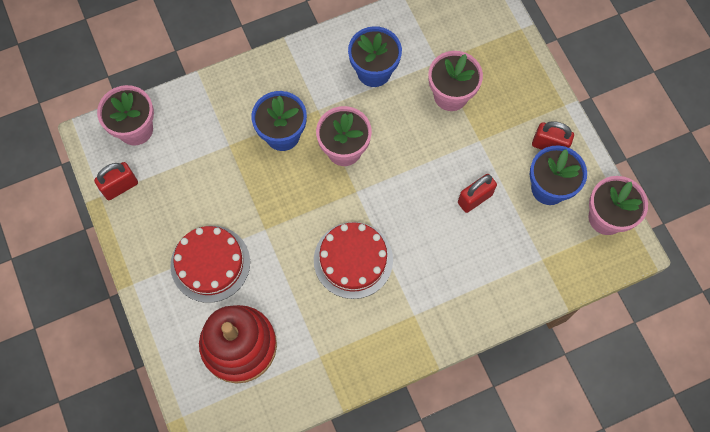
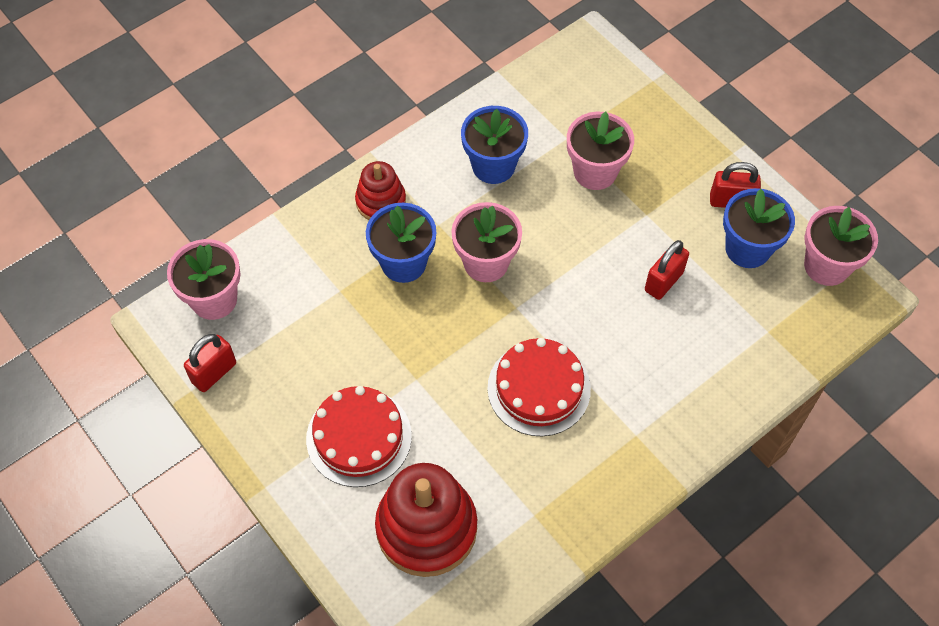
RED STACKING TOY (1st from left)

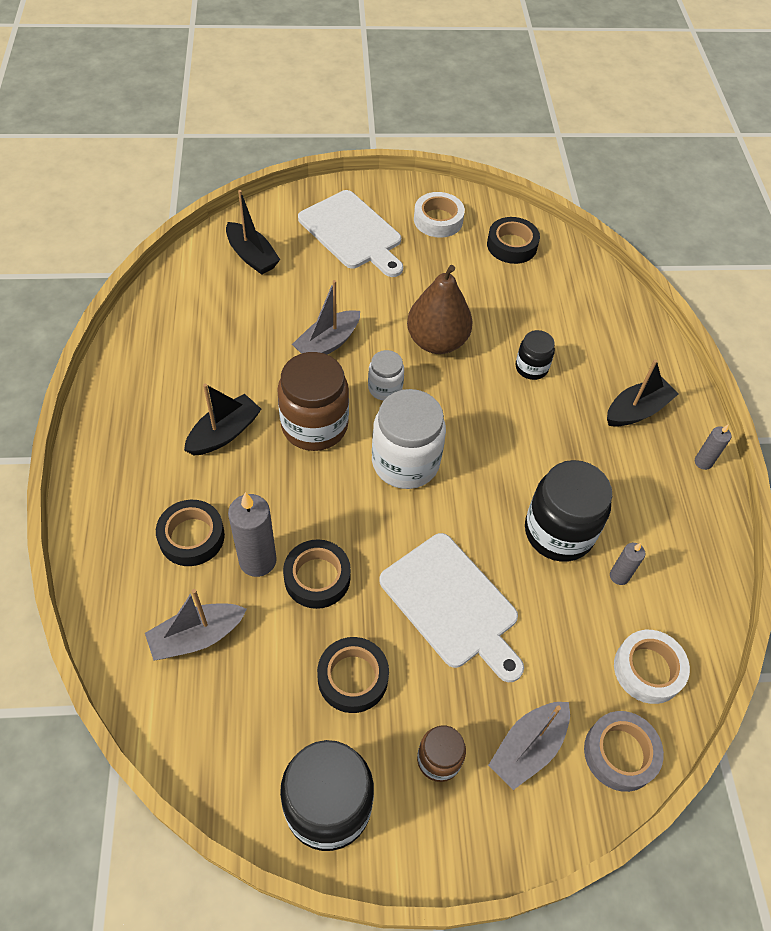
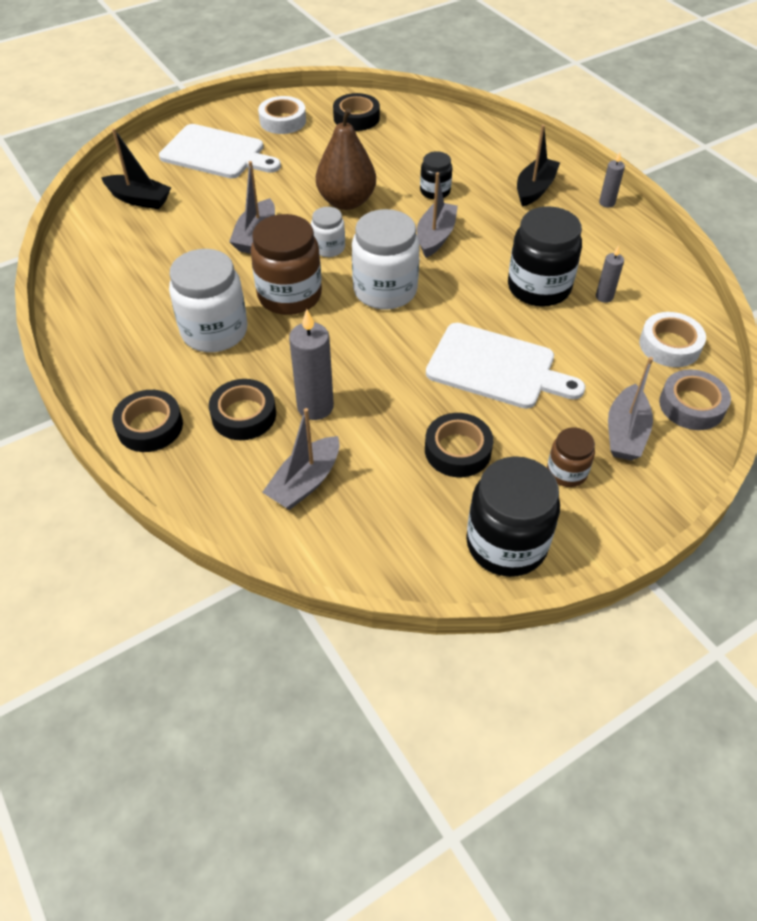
BLACK TAPE (1st from left)
WHITE JAR (1st from left)
GREY BOAT (3rd from left)

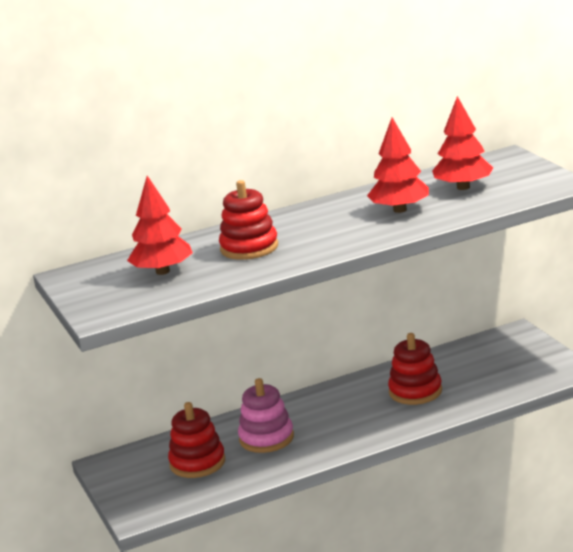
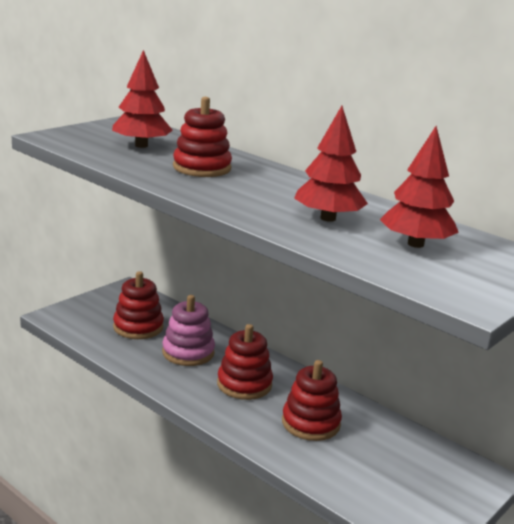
RED STACKING TOY (3rd from left)

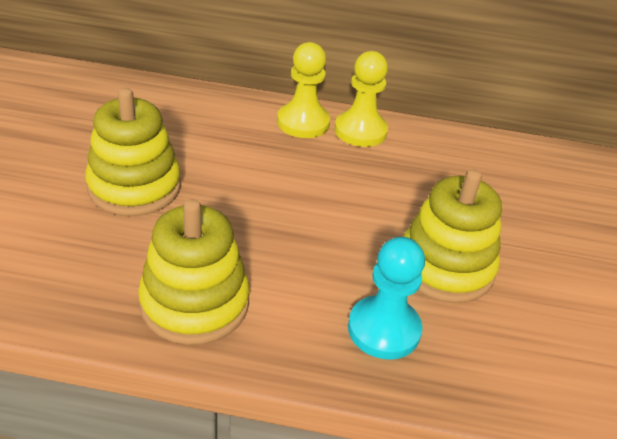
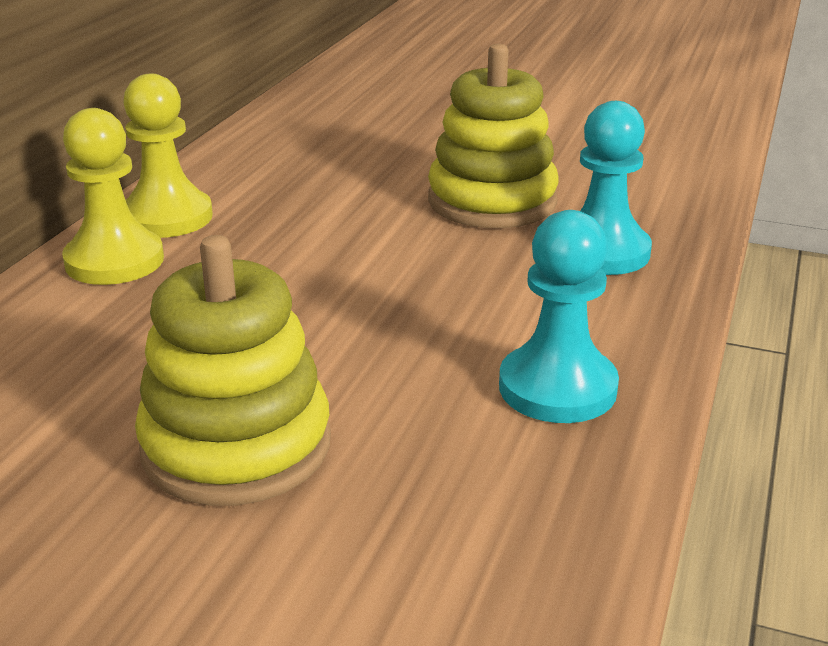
TURQUOISE PAWN (1st from left)

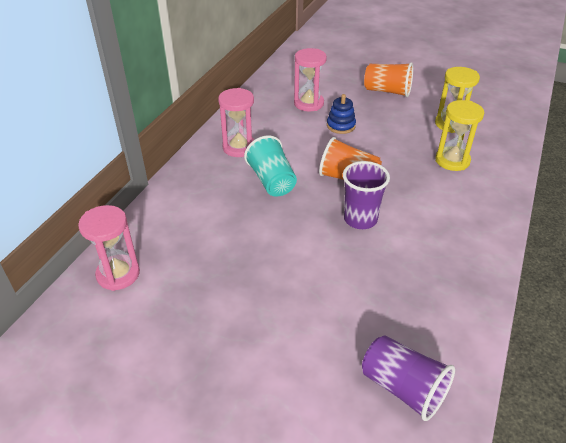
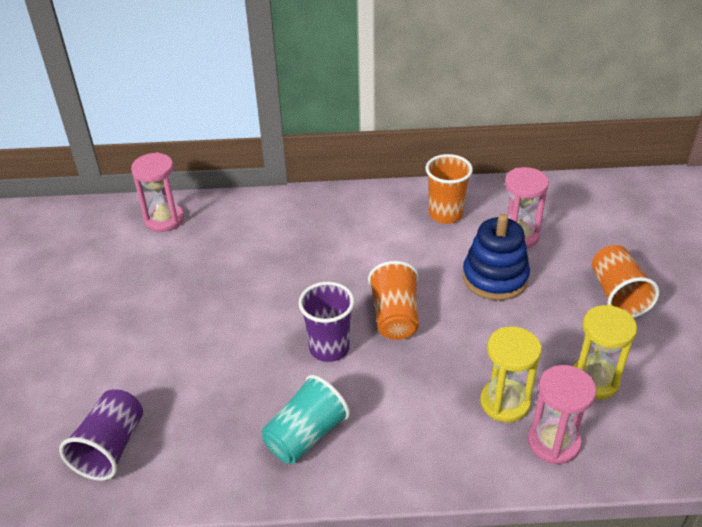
TURQUOISE CUP
ORANGE CUP (2nd from left)
BLUE STACKING TOY
PINK HOURGLASS (3rd from left)

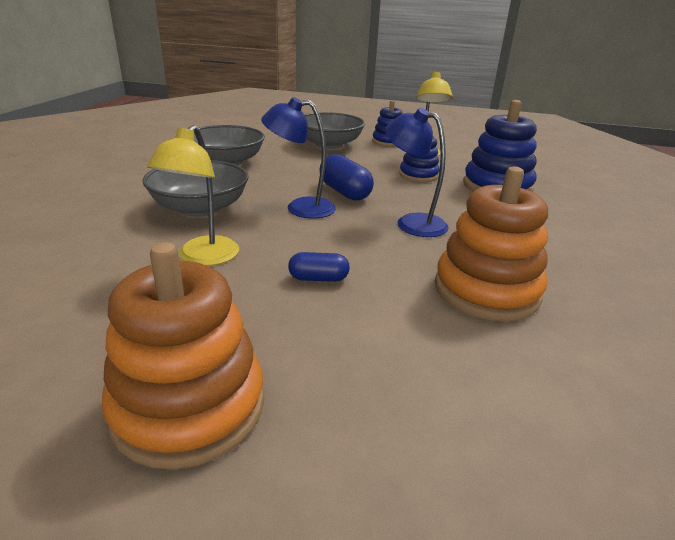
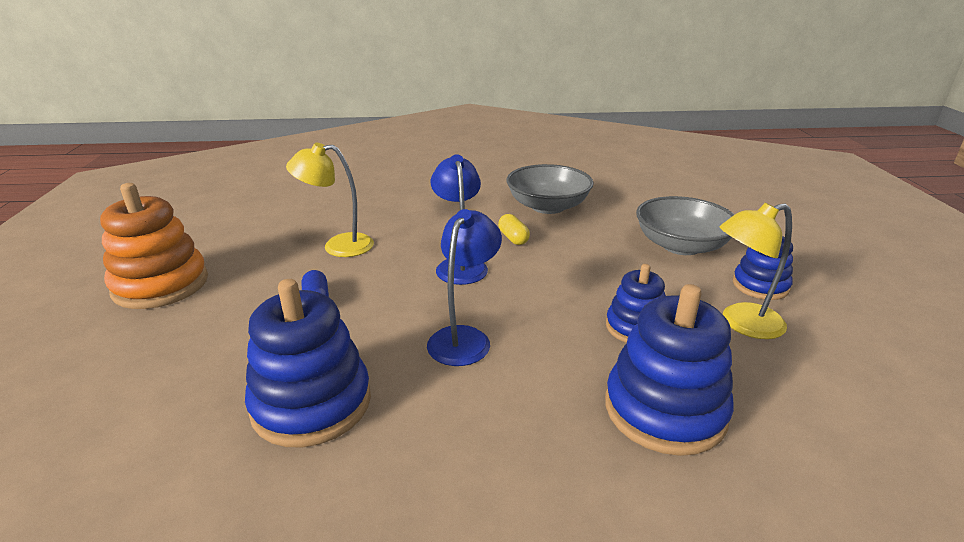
BLUE STACKING TOY (1st from left)
YELLOW CAPSULE
GREY BOWL (1st from left in the first image)
BLUE CAPSULE (2nd from left in the first image)

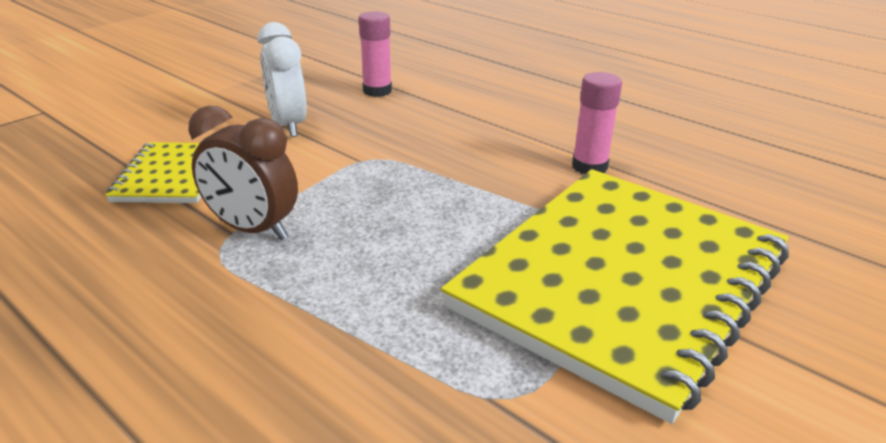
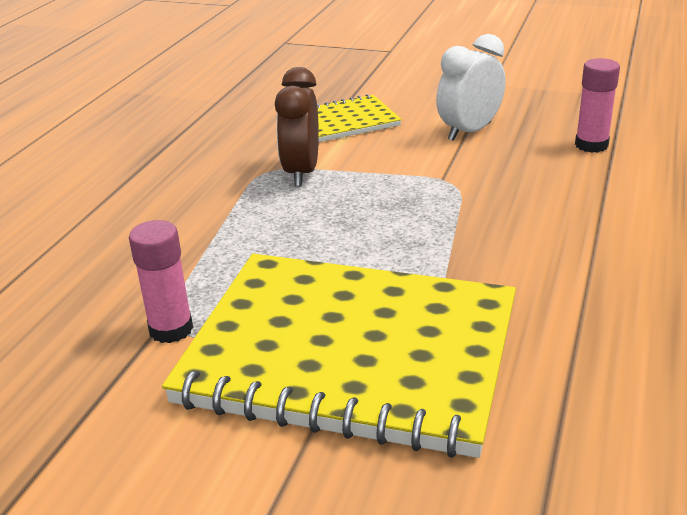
PINK GLUE STICK (1st from left)

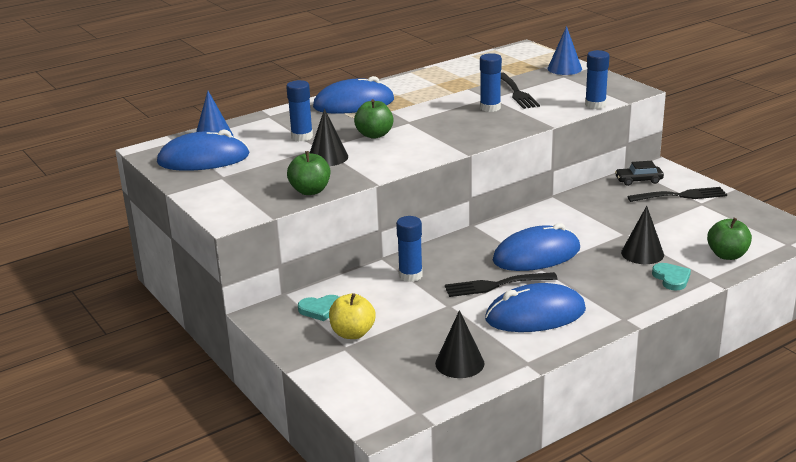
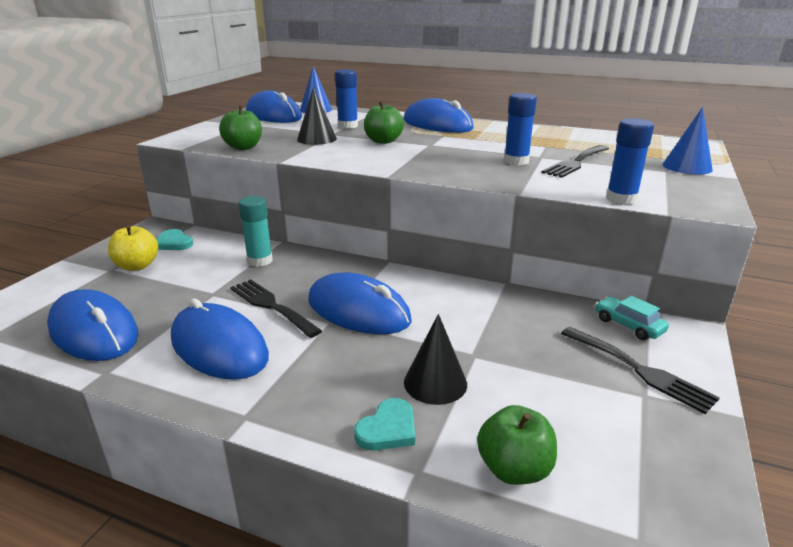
BLUE MOUSE (1st from left)
TURQUOISE GLUE STICK
TURQUOISE CAR

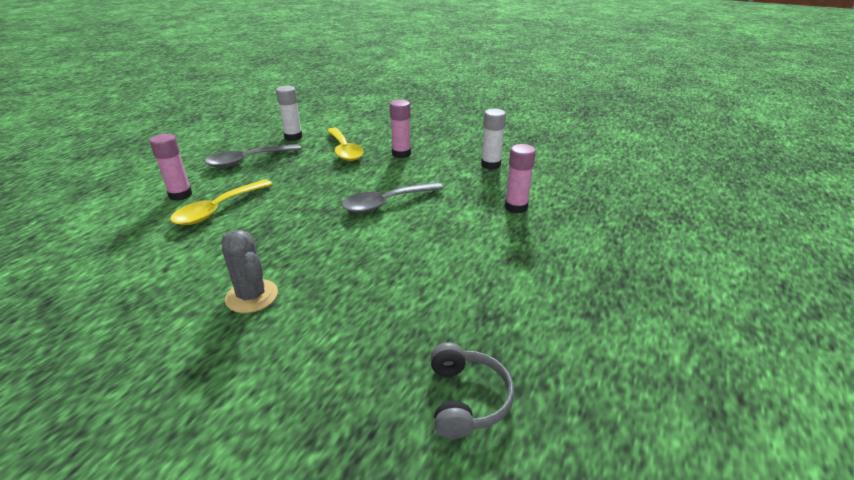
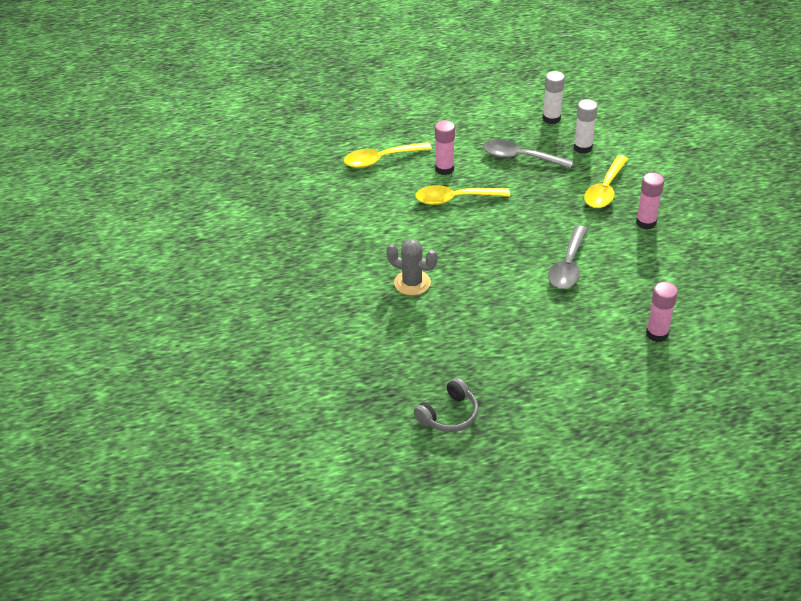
YELLOW SPOON (1st from left)
GREY CACTUS
WHITE GLUE STICK (1st from left)
GREY SPOON (2nd from left)

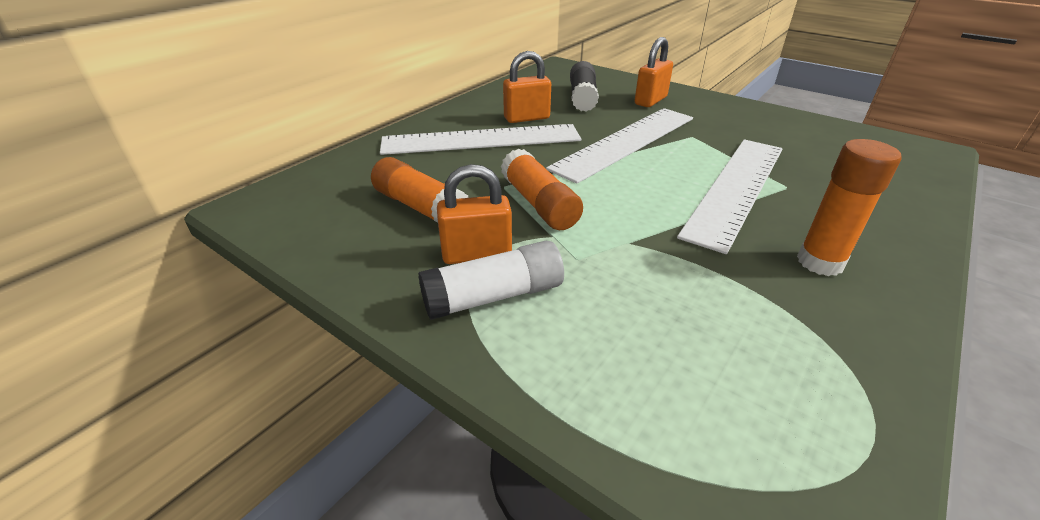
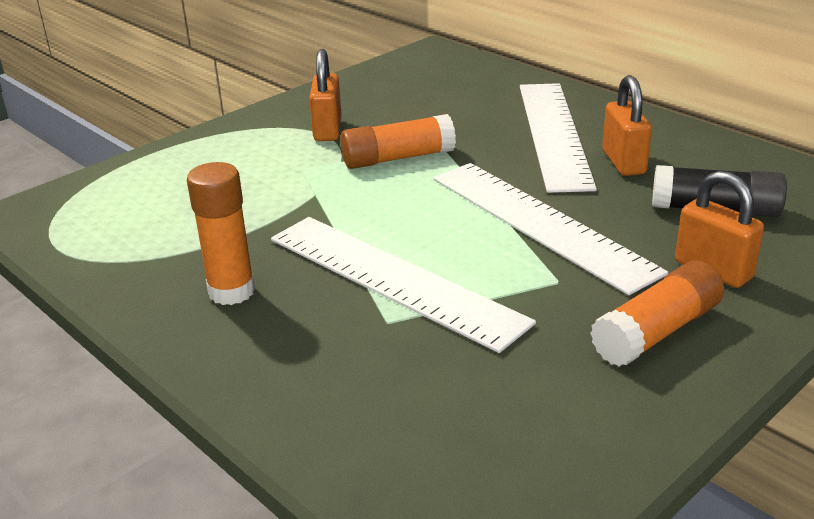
ORANGE GLUE STICK (3rd from left)
WHITE GLUE STICK

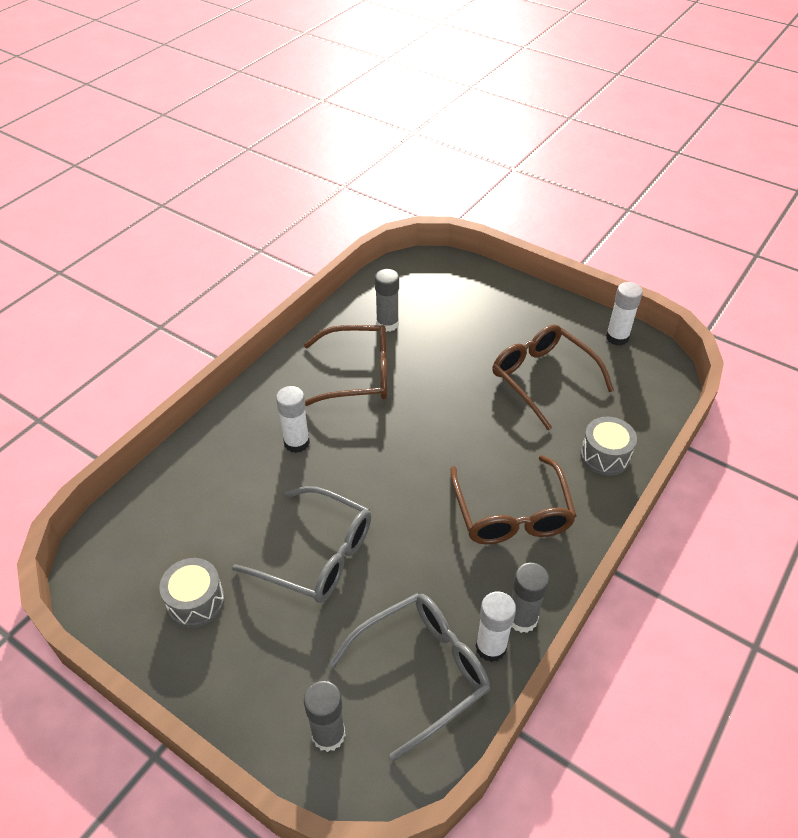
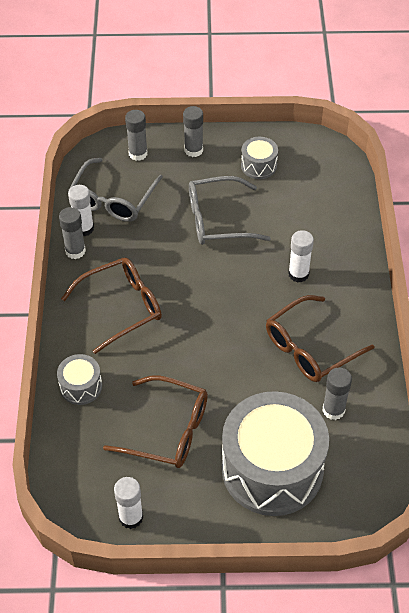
BROWN GLASSES (1st from left)
GREY GLUE STICK (3rd from left)
GREY DRUM (3rd from left)

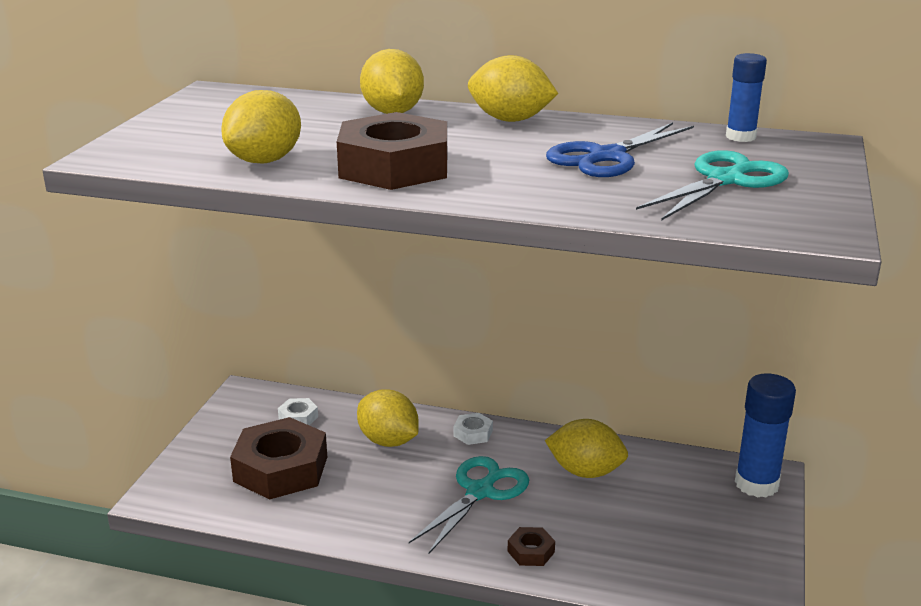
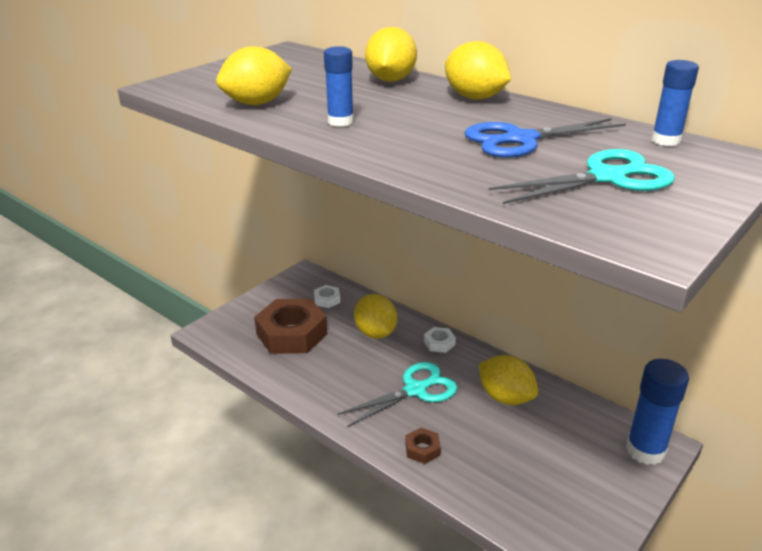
BLUE GLUE STICK (1st from left)

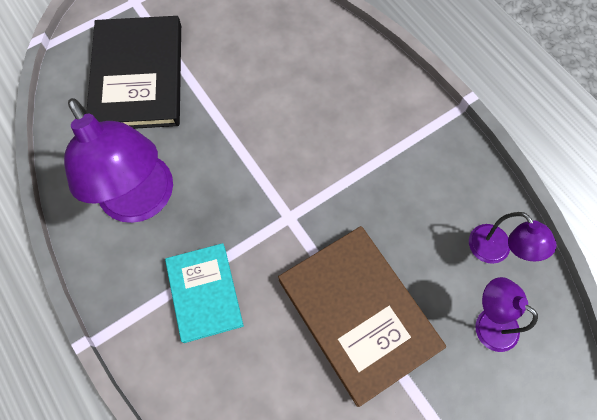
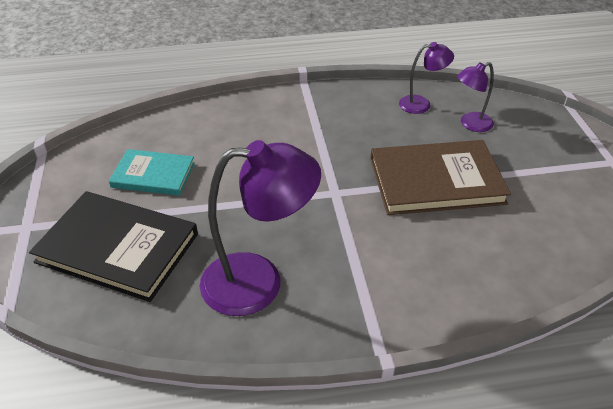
TURQUOISE BOOK

